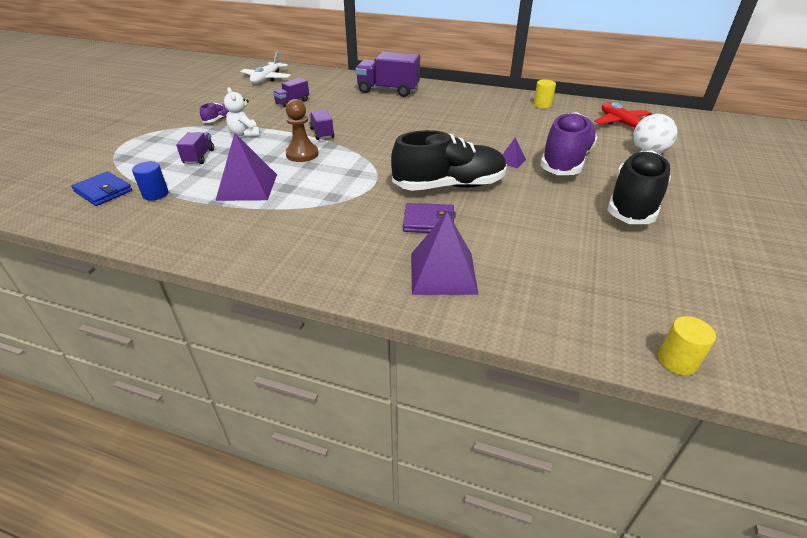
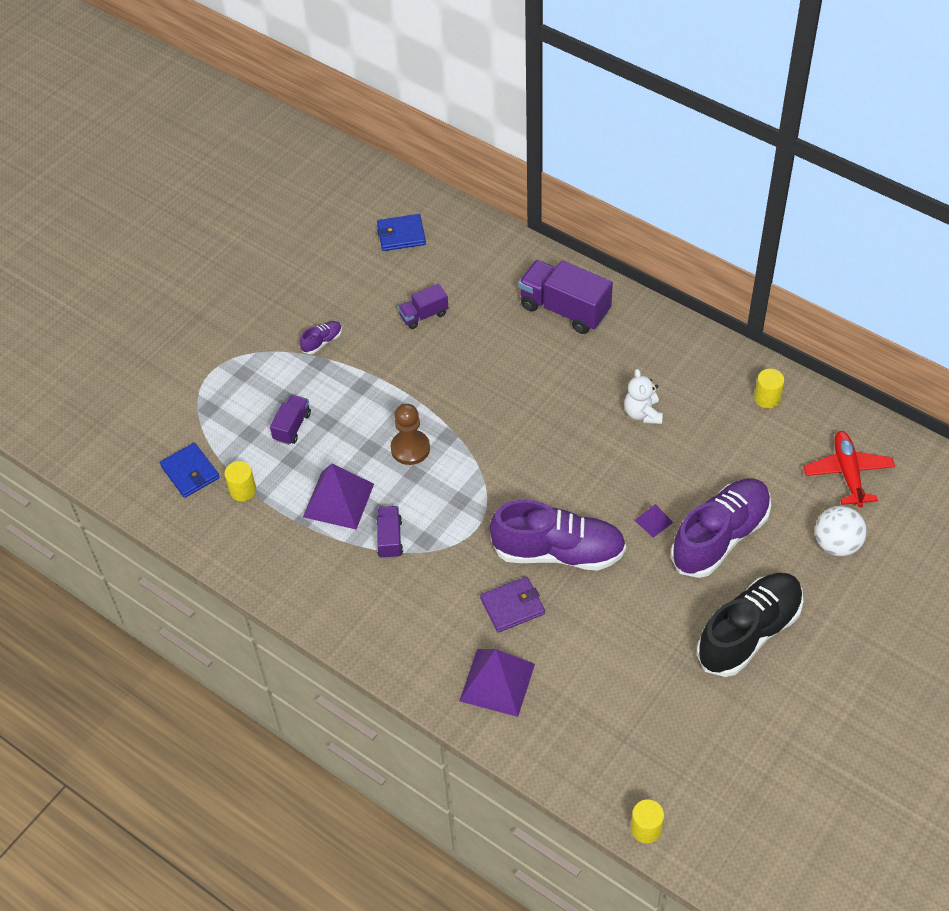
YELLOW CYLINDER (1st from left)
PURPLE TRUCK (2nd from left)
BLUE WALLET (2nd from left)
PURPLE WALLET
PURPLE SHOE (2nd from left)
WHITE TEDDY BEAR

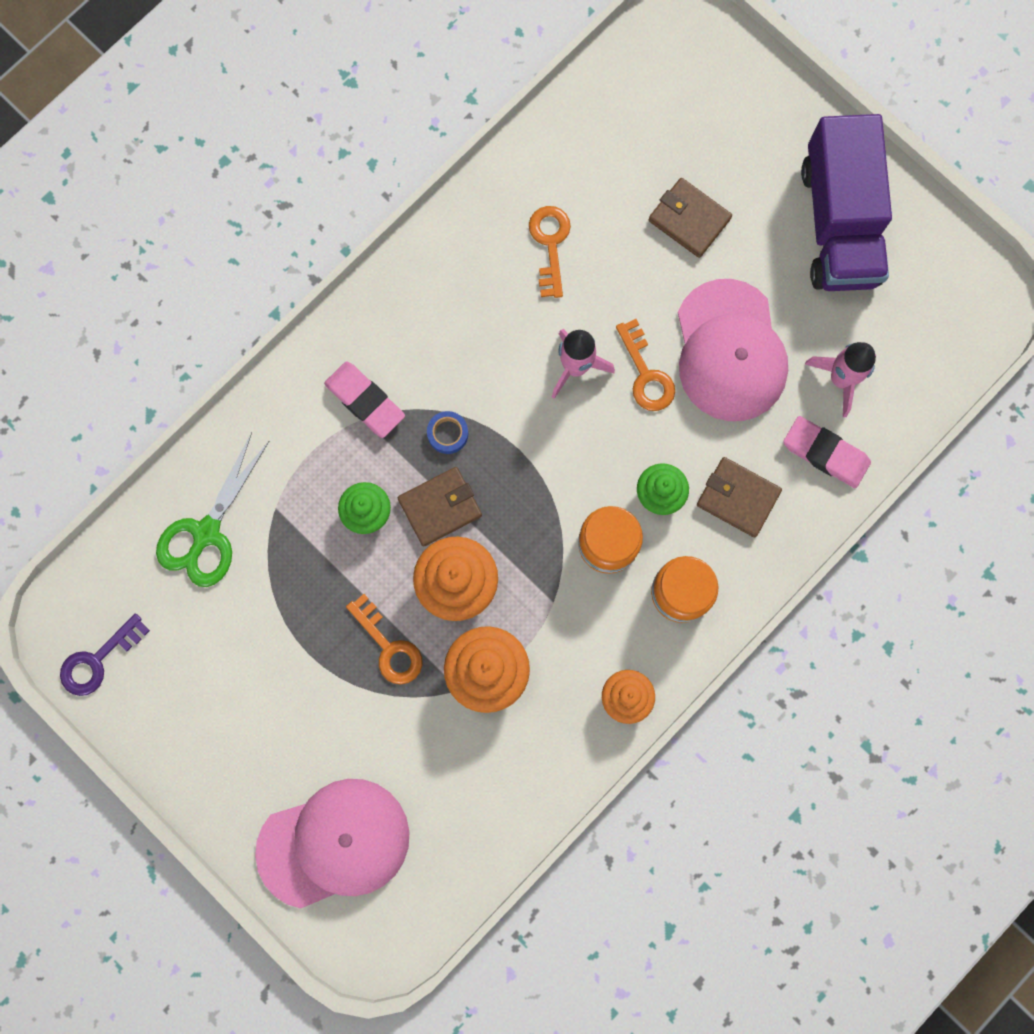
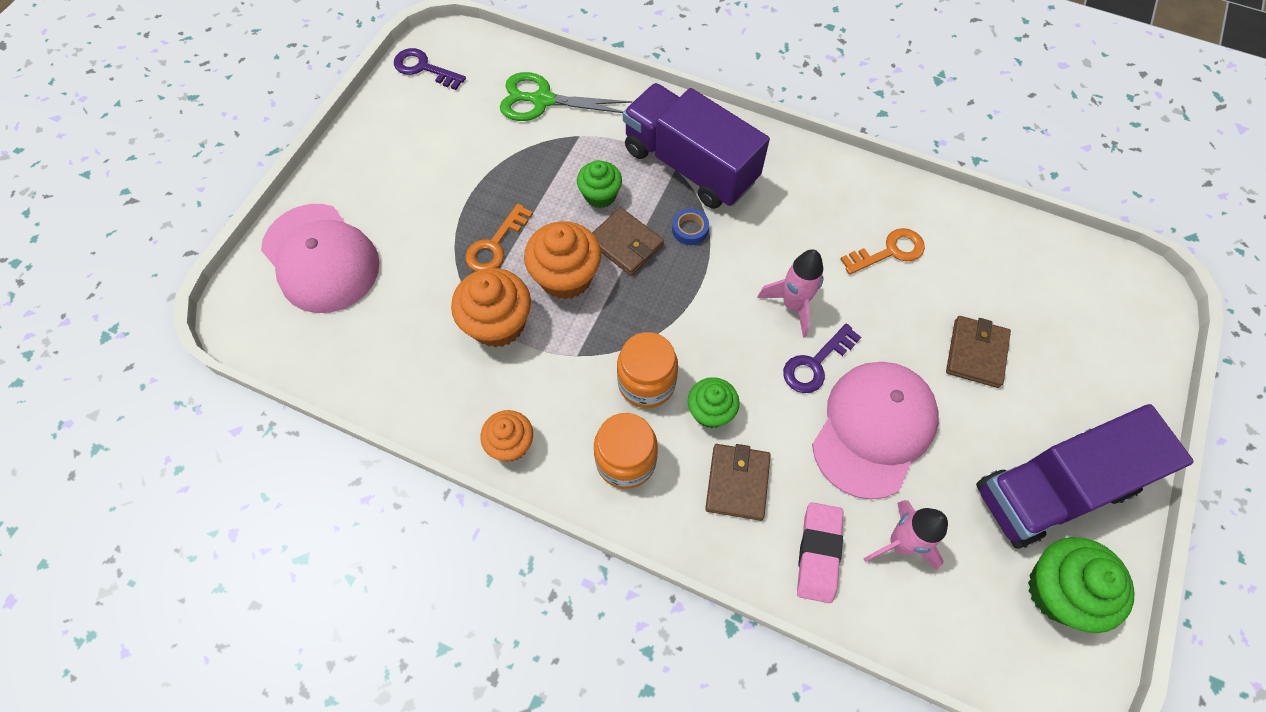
PURPLE TRUCK (1st from left)
PURPLE KEY (2nd from left)
PINK CAP (2nd from left)
GREEN CUPCAKE (3rd from left)

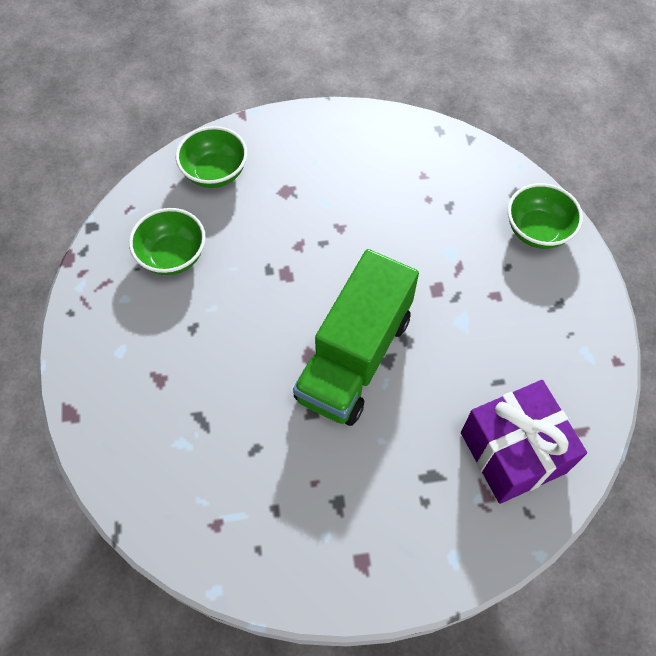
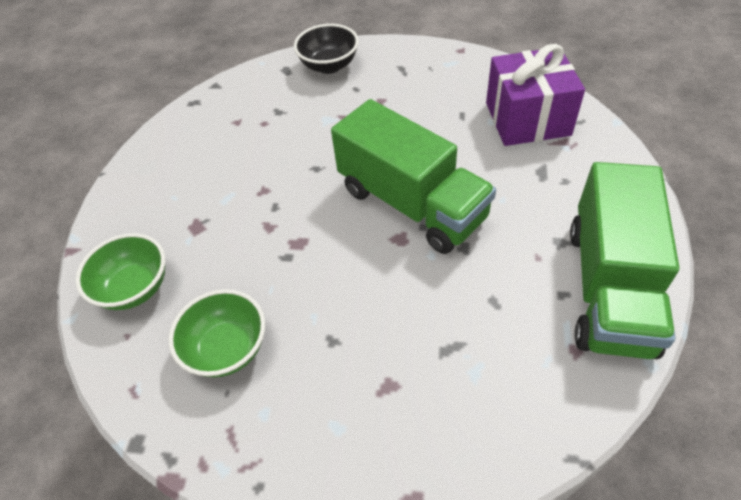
BLACK BOWL
GREEN TRUCK (2nd from left)

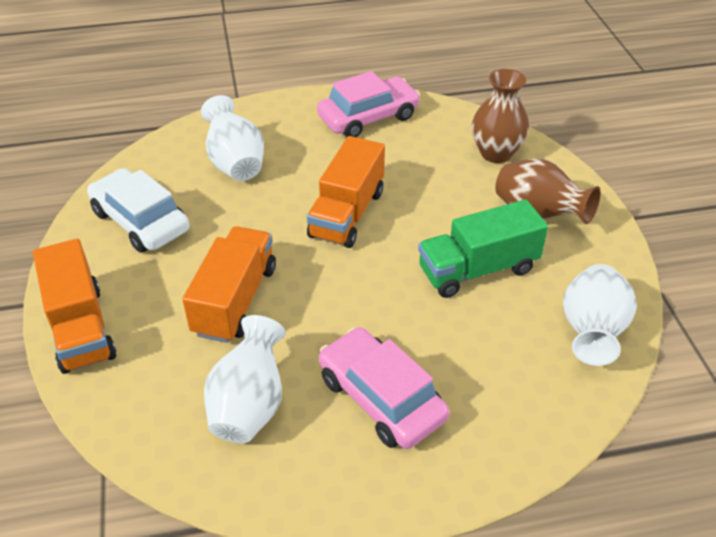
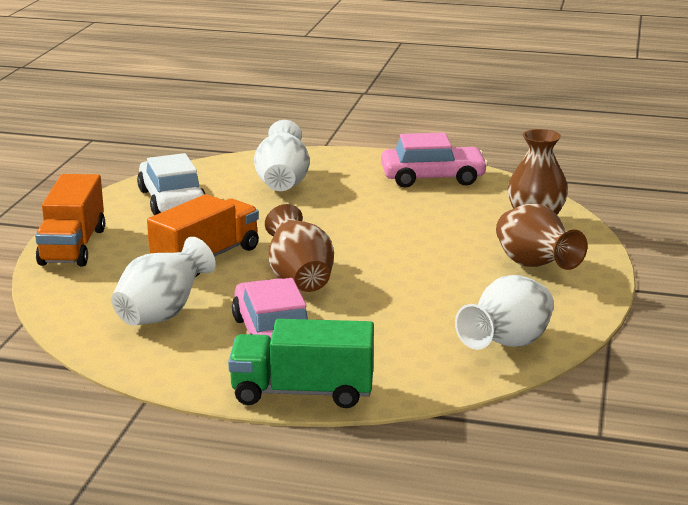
GREEN TRUCK
BROWN VASE (1st from left)
ORANGE TRUCK (3rd from left in the first image)

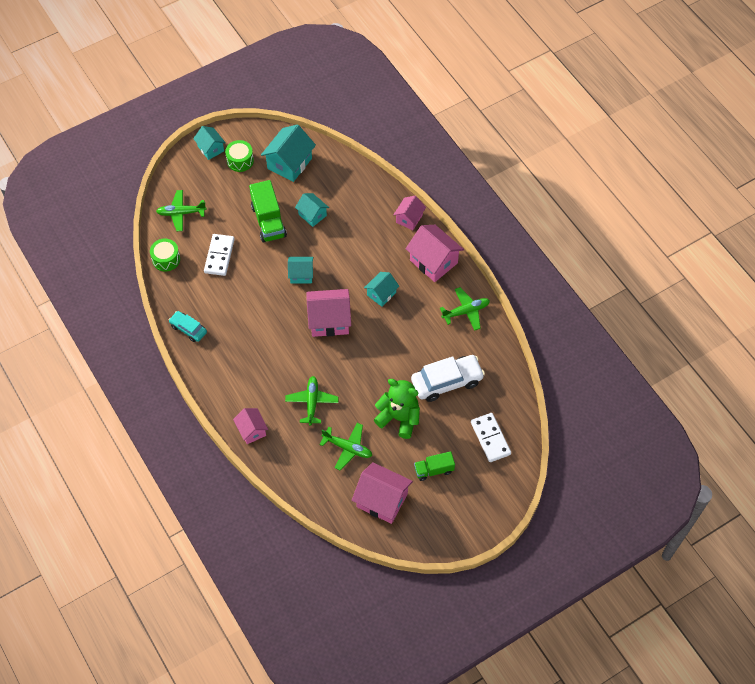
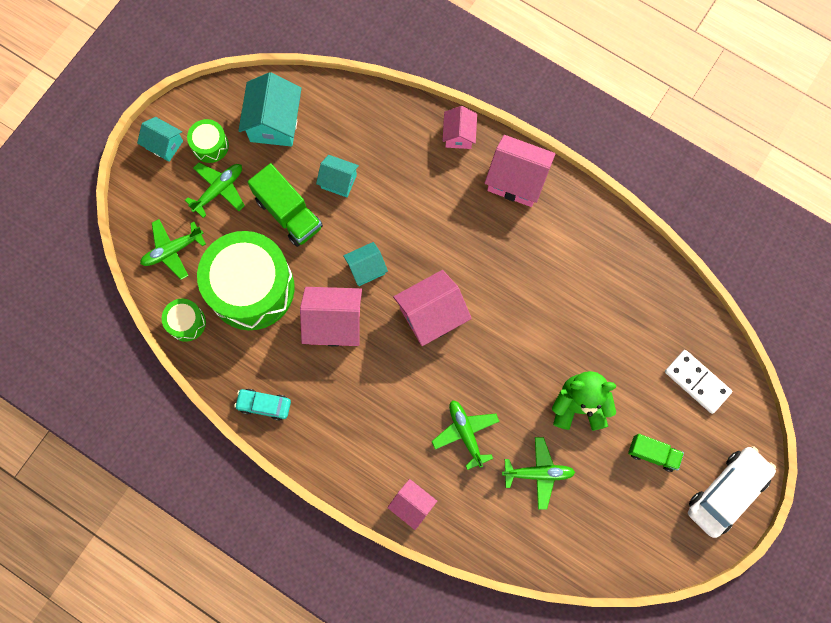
GREEN PLANE (2nd from left)
GREEN DRUM (3rd from left)
PINK HOUSE (1st from left)
GREEN TRUCK (2nd from left)
WHITE CAR
TURQUOISE HOUSE (5th from left in the first image)

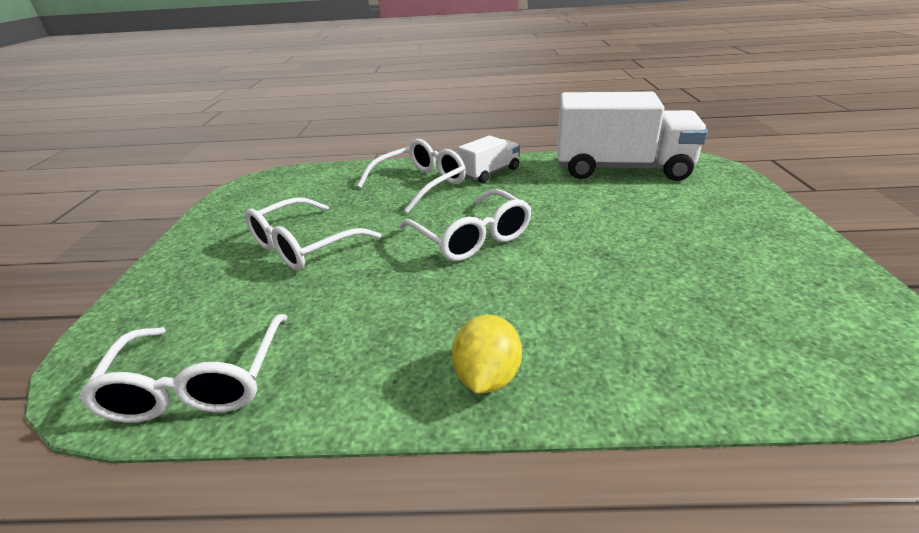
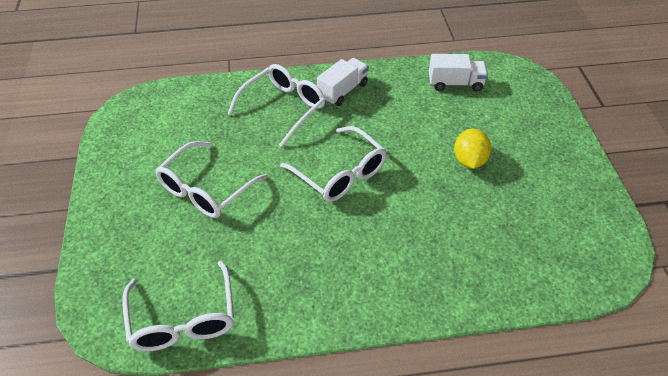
WHITE TRUCK (2nd from left)
YELLOW LEMON

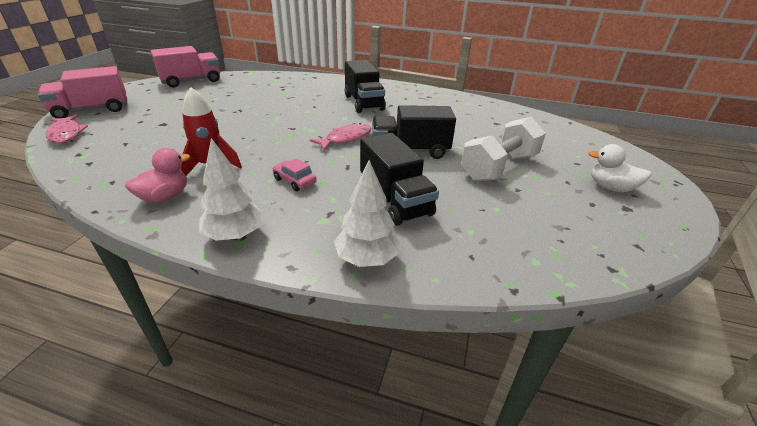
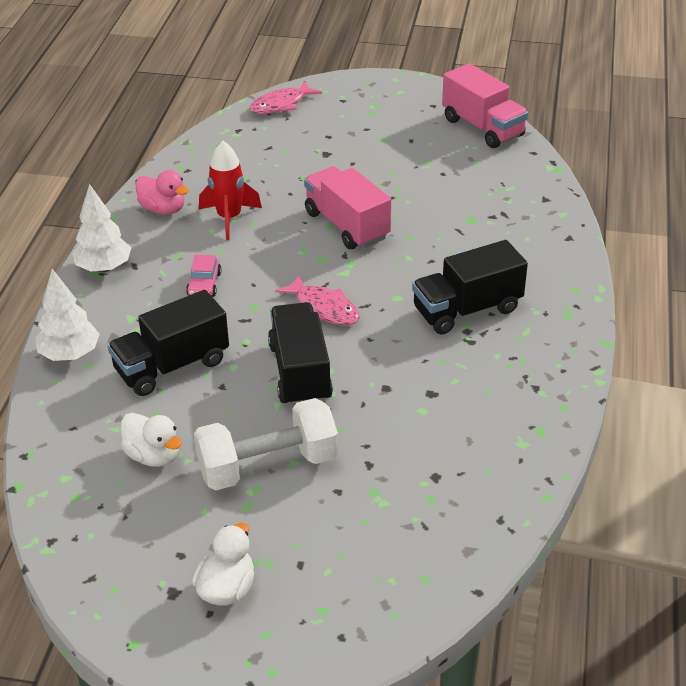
WHITE DUCK (1st from left)
PINK CAR
WHITE DUMBBELL
PINK TRUCK (1st from left)

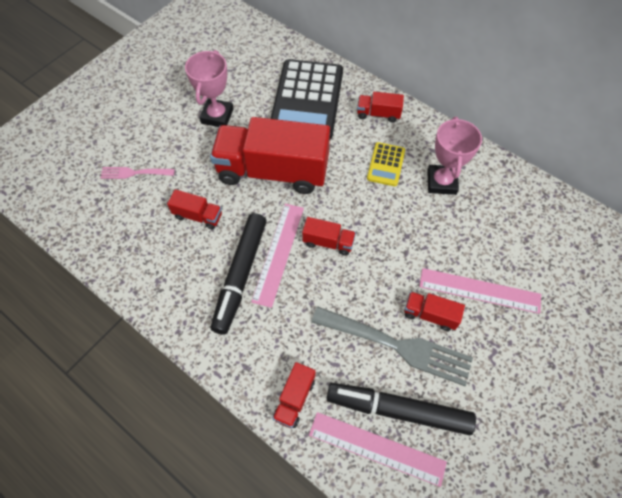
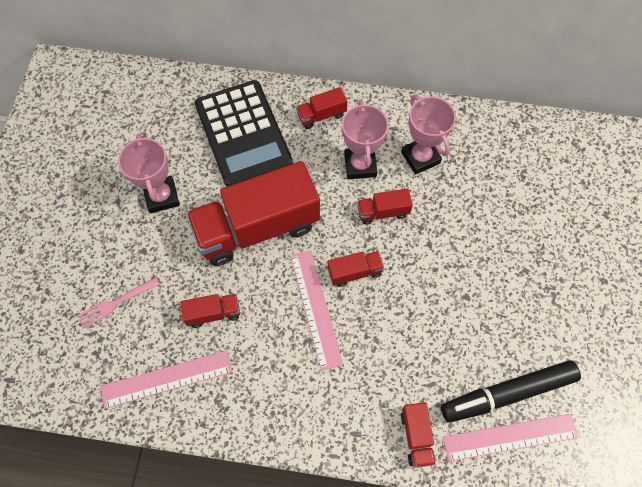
PINK RULER (1st from left)
PINK TROPHY (2nd from left)
RED TRUCK (5th from left)
BLACK MARKER (1st from left in the first image)
GREY FORK

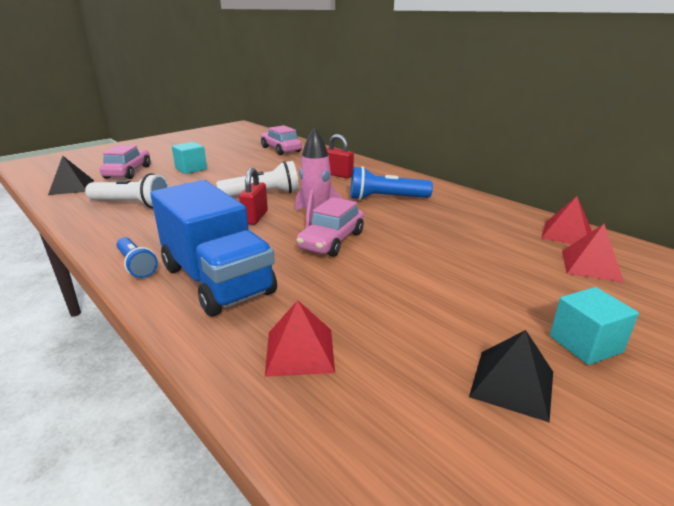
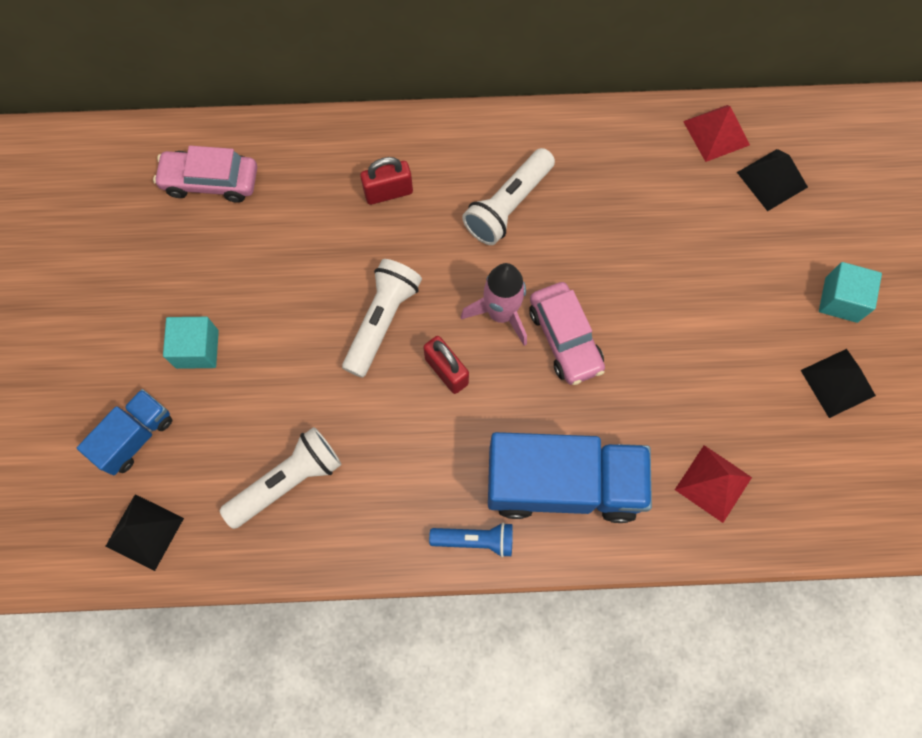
BLUE TRUCK (1st from left)
WHITE FLASHLIGHT (3rd from left)
BLACK PYRAMID (2nd from left)

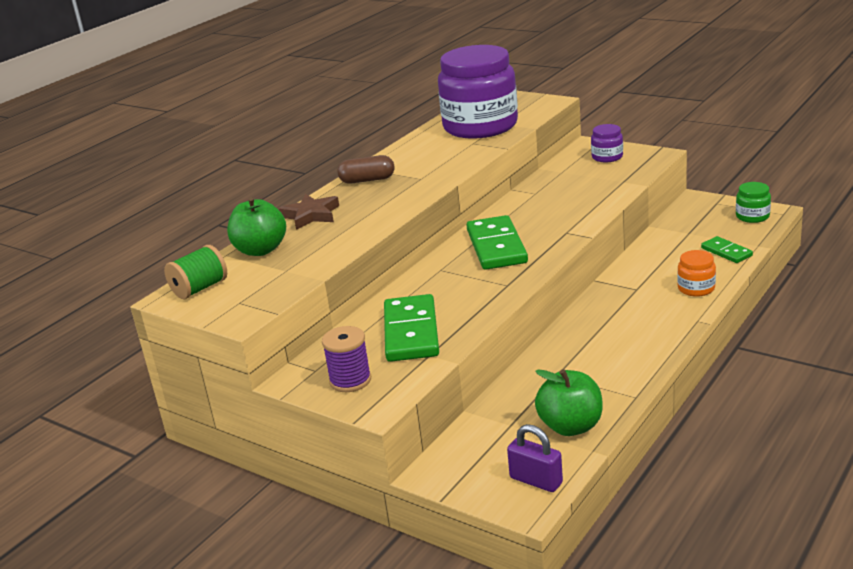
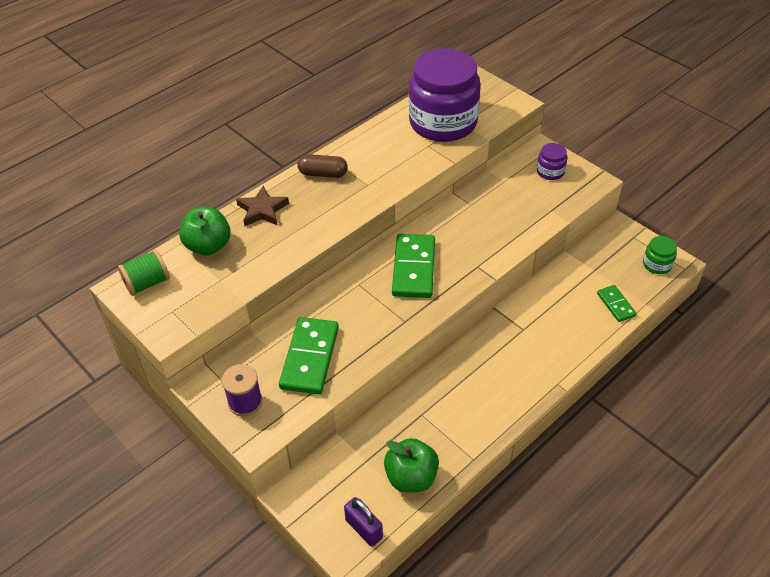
ORANGE JAR

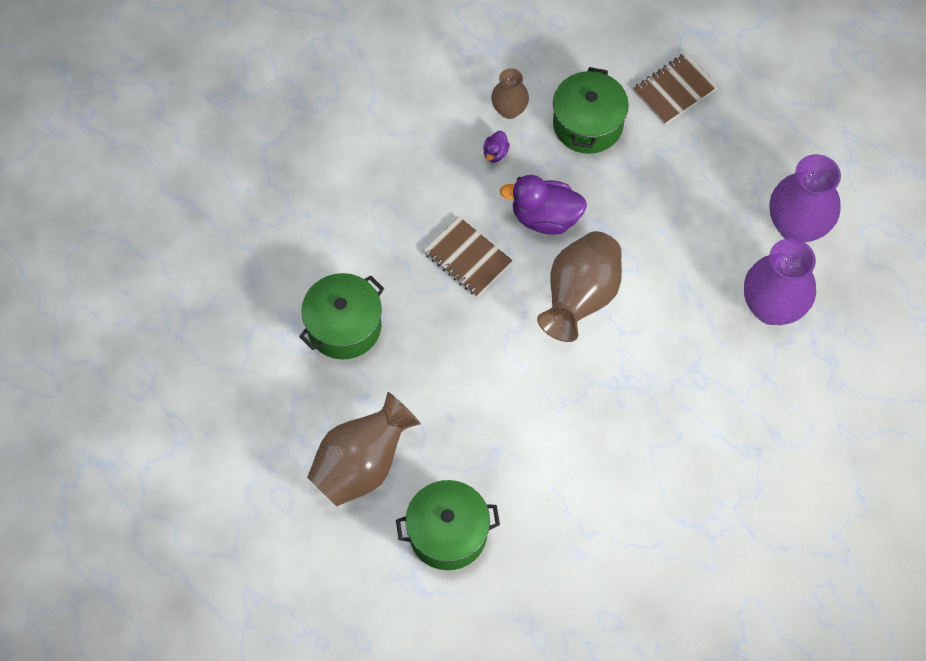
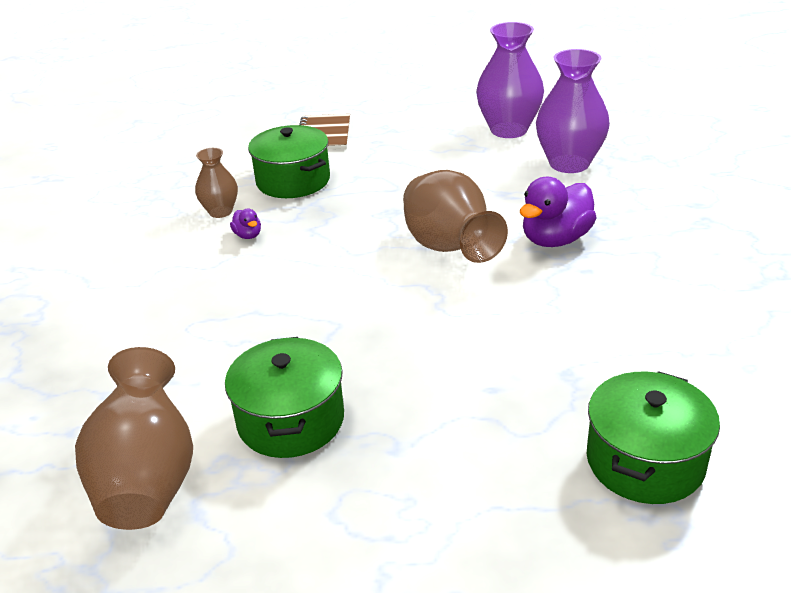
BROWN VASE (1st from left)
PURPLE DUCK (2nd from left)
BROWN NOTEBOOK (1st from left in the first image)

